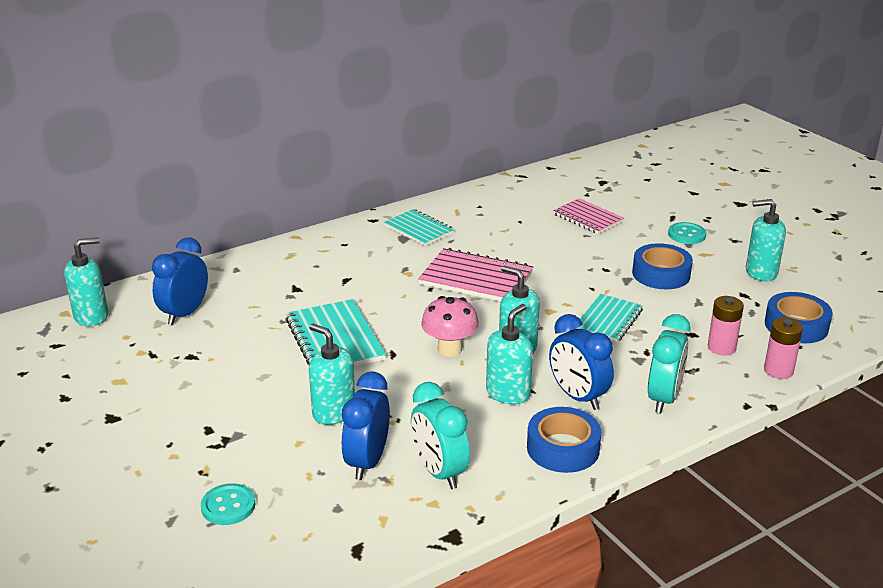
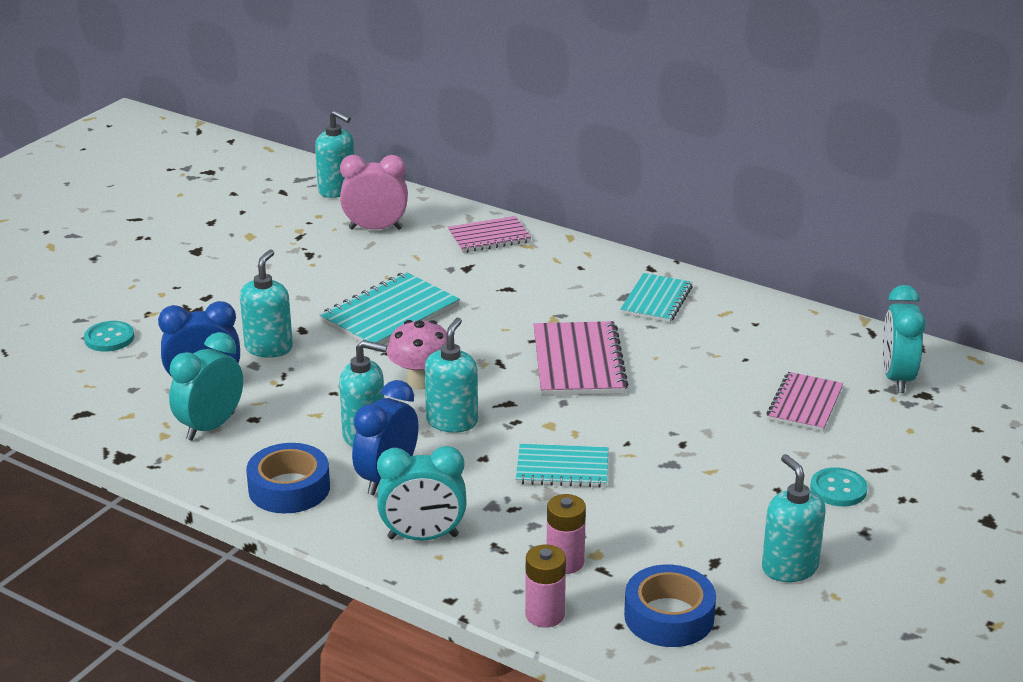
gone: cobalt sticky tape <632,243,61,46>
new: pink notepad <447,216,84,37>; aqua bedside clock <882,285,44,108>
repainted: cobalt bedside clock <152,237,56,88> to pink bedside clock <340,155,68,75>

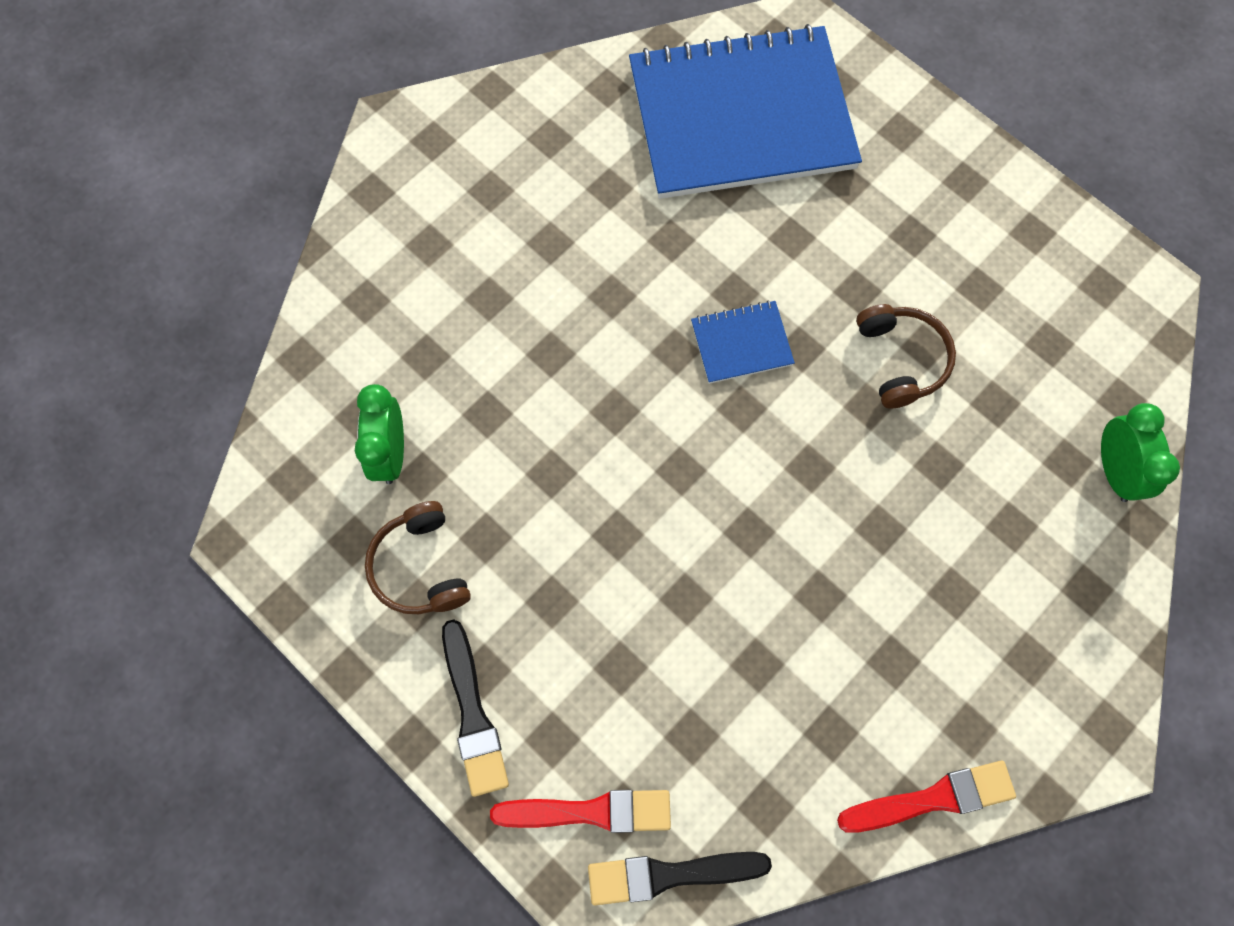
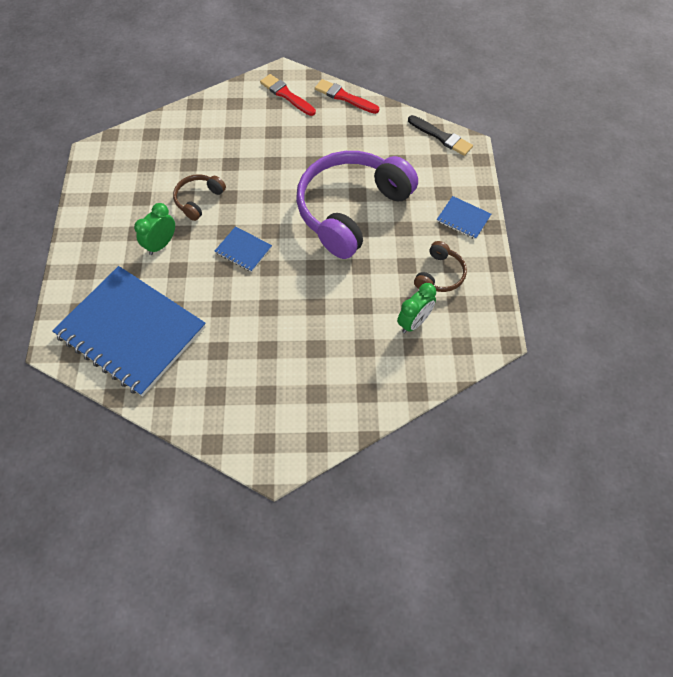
new: violet over-ear headphones <296,151,122,108>
shifted: leaf-green bedside clock <1101,403,79,99> to <134,203,41,52>; scarlet brush <490,790,181,43> to <260,74,56,42>
swapped: ebony brush <442,619,67,178> to cobalt notepad <437,196,54,44>

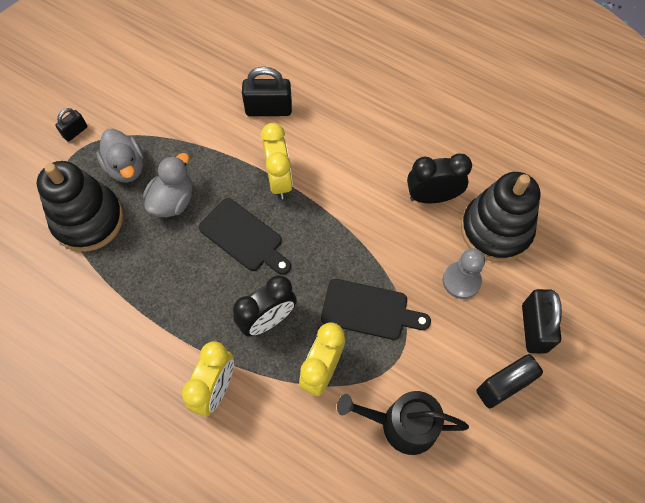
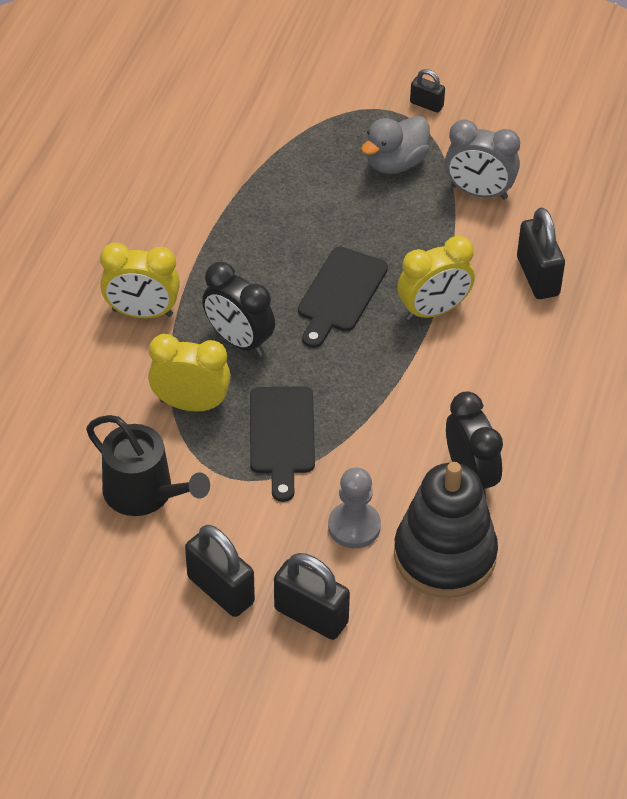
gone: grey toy duck <143,153,50,64>; ebony stacking toy <37,161,86,91>
new: grey bedside clock <445,119,75,80>
rotated: ebony small lock <522,289,40,65> = <274,553,76,87> 45 degrees clockwise; ebony watering pot <337,391,132,64> = <86,415,124,101> 135 degrees clockwise

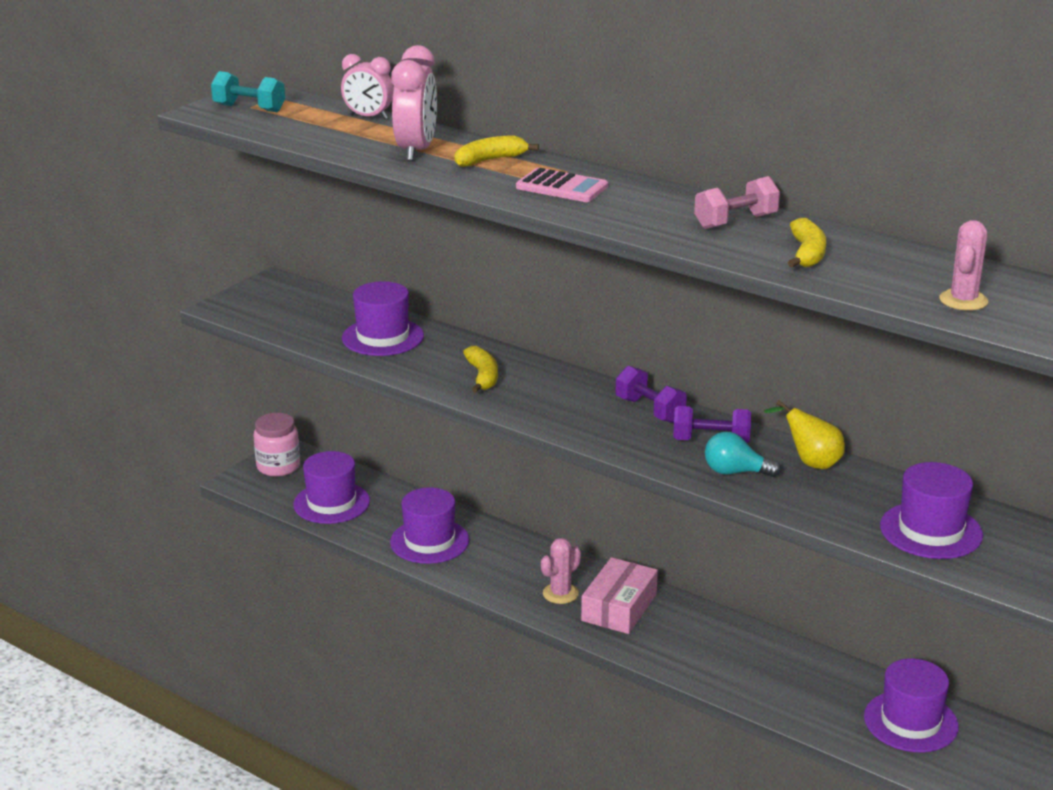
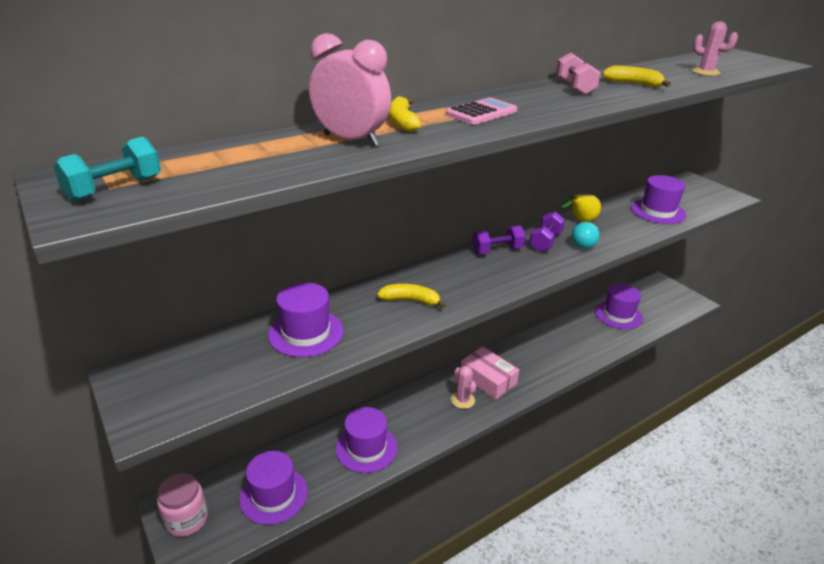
gone: pink bedside clock <341,54,53,65>

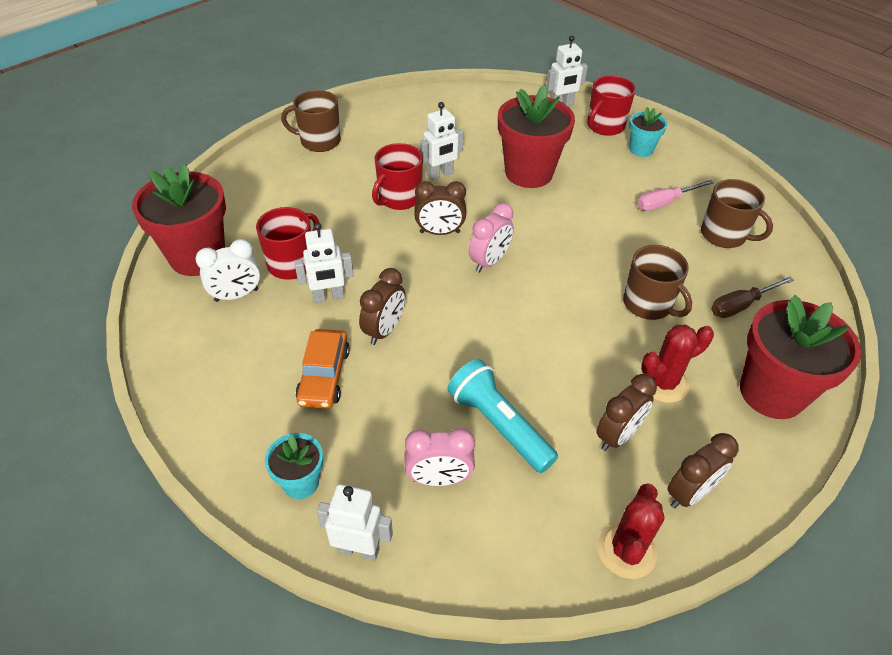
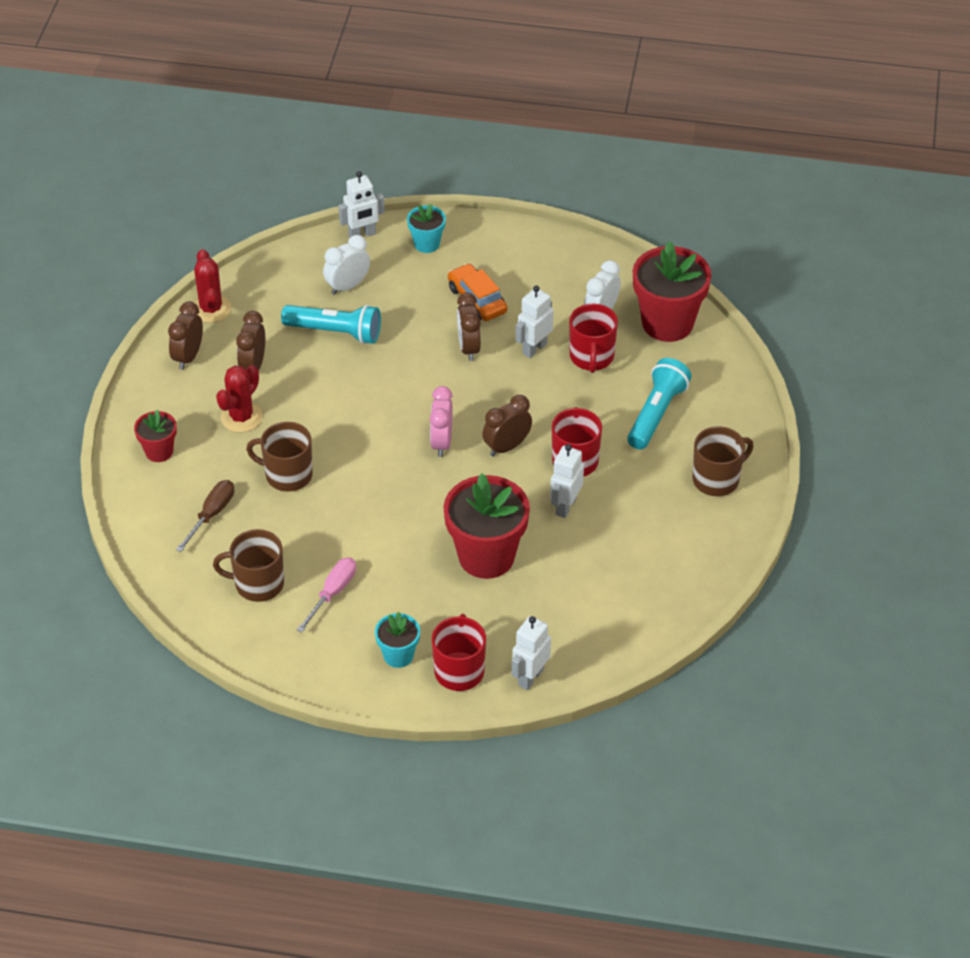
new: aqua flashlight <627,358,65,92>
repainted: pink bedside clock <405,428,70,58> to pure white bedside clock <323,235,47,60>
scaled: scarlet flower pot <740,295,121,124> = <134,410,43,52> x0.51

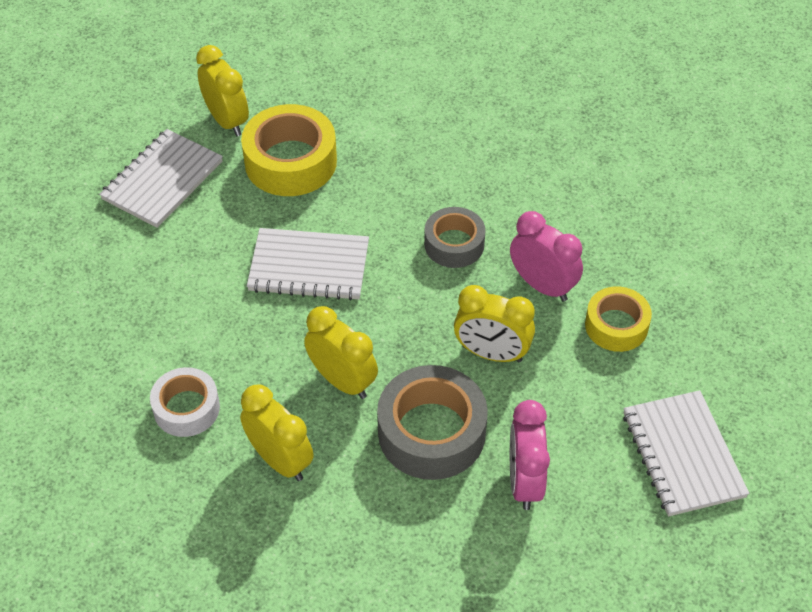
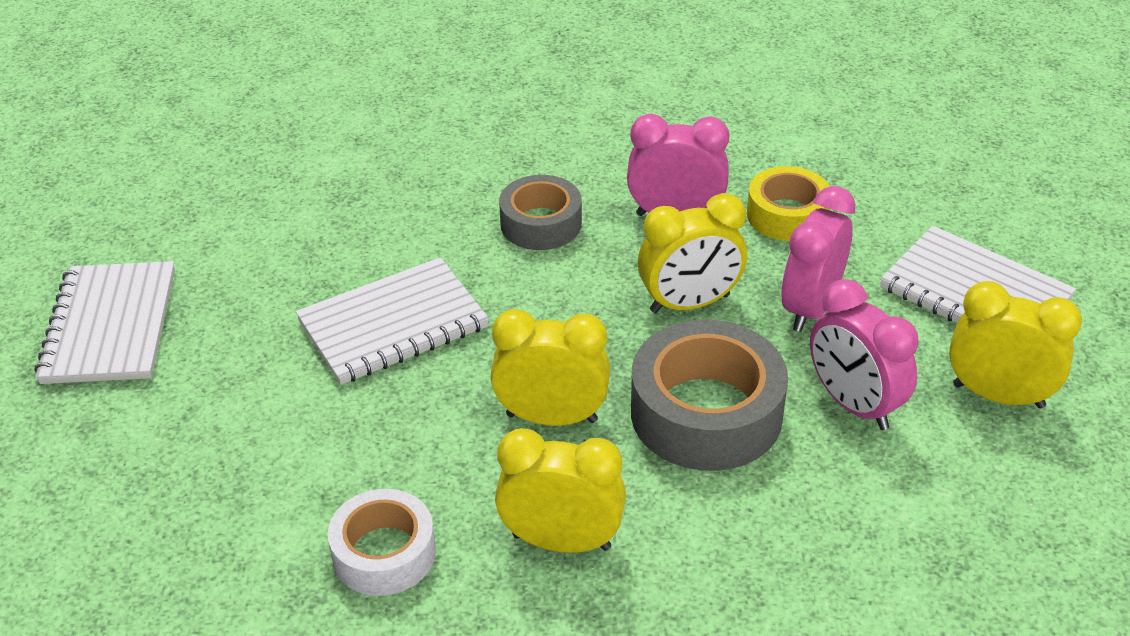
gone: yellow sticky tape <241,104,96,92>
new: pink bedside clock <781,186,75,146>
shifted: yellow bedside clock <196,45,53,91> to <949,281,133,127>

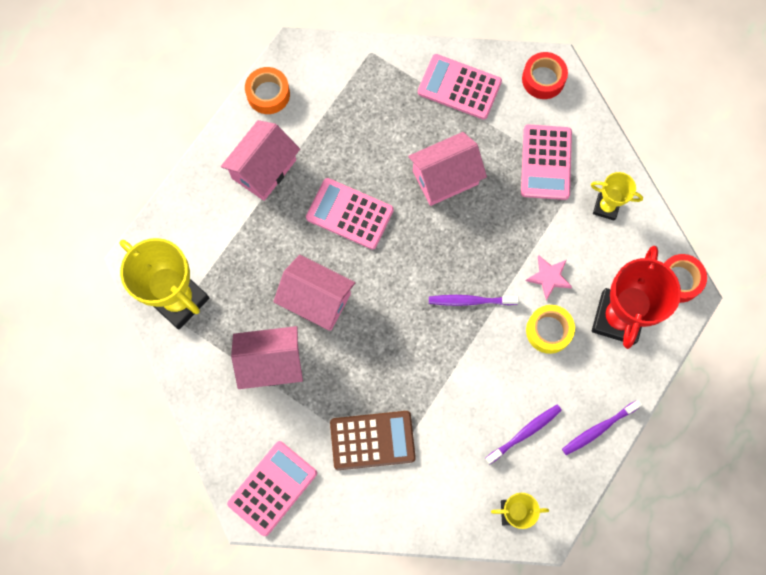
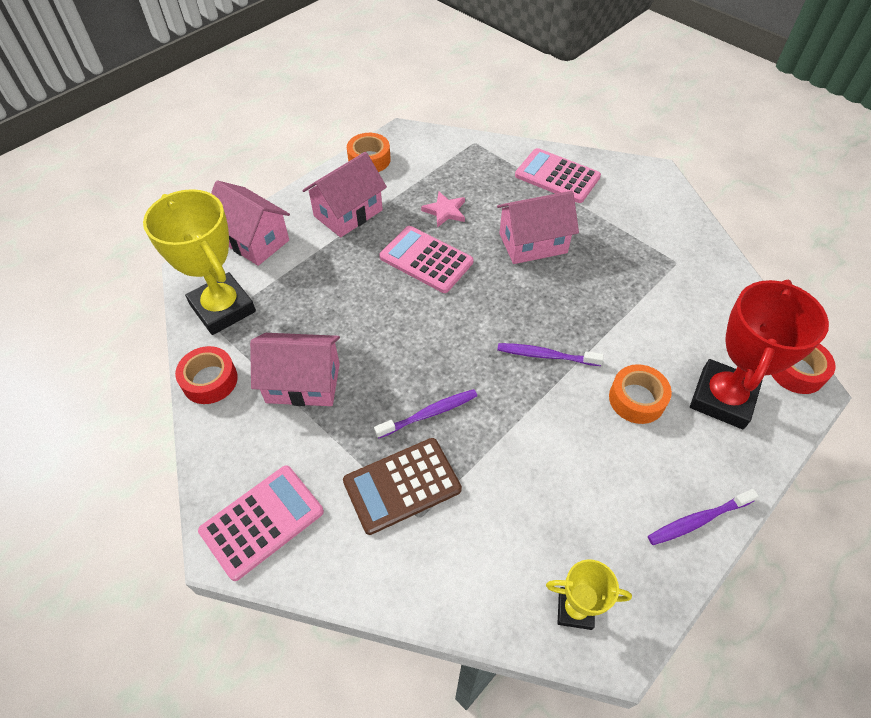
gone: pink pocket calculator <521,124,51,76>; yellow award cup <591,172,52,49>
shifted: scarlet sticky tape <522,52,46,47> to <175,346,63,58>; pink cottage <273,255,82,76> to <211,180,79,86>; pink star <526,255,46,45> to <421,192,44,36>; violet toothbrush <485,405,77,59> to <374,389,103,50>
repainted: yellow sticky tape <526,305,49,49> to orange-coloured sticky tape <609,364,63,60>
rotated: dark brown pocket calculator <330,411,86,59> = <343,438,119,97> 150 degrees clockwise

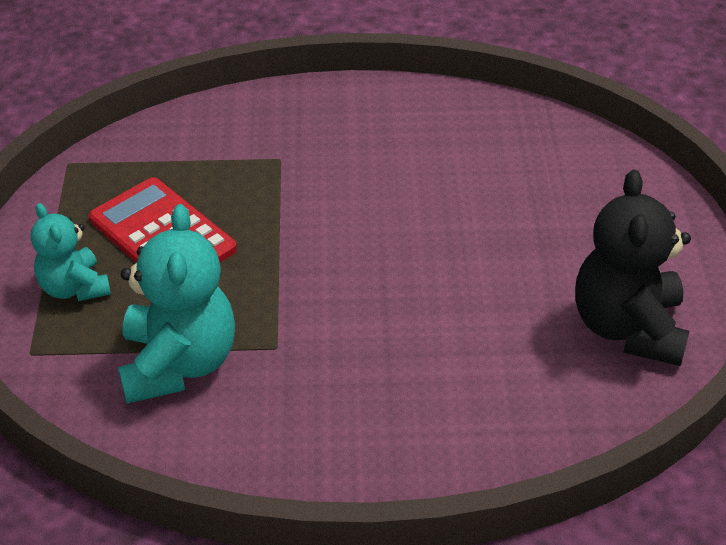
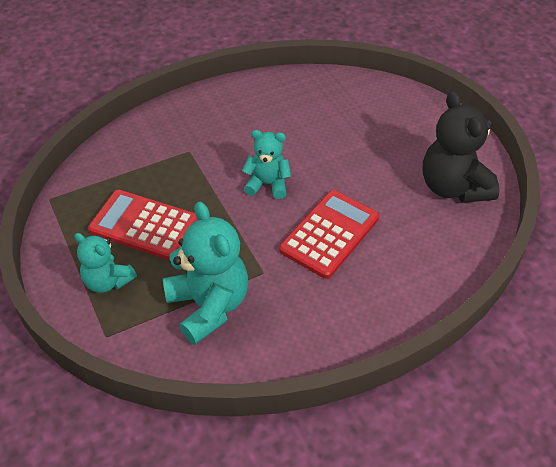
new: aqua stuffed bear <242,130,49,69>; scarlet pocket calculator <279,190,100,89>

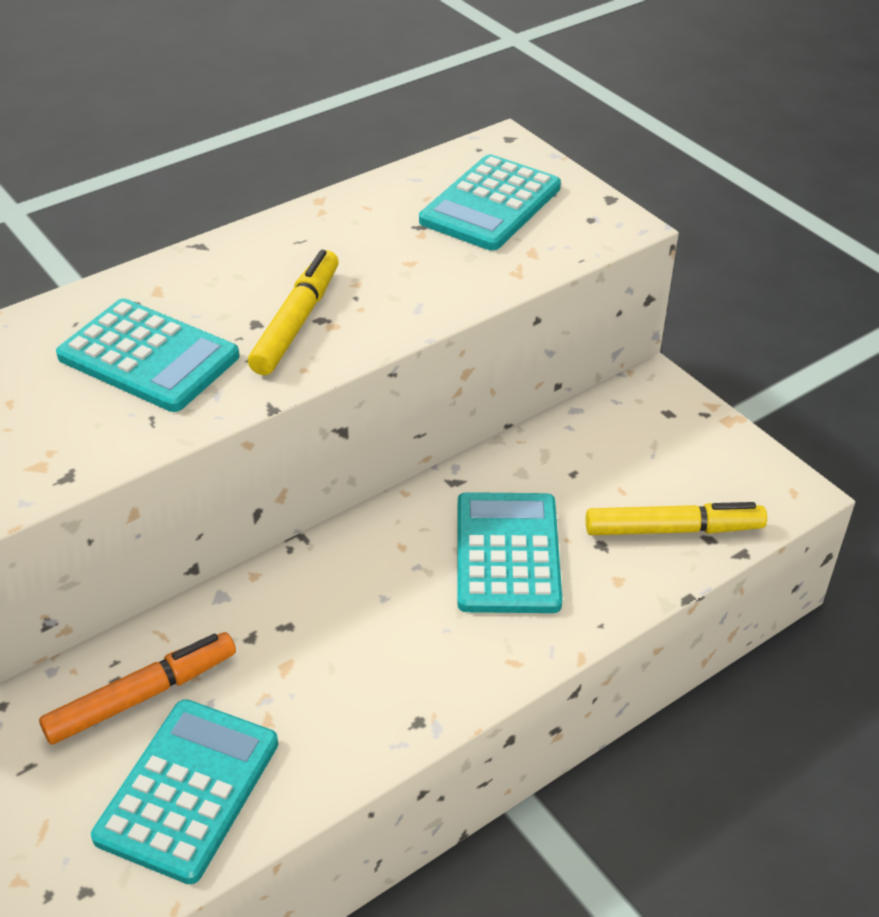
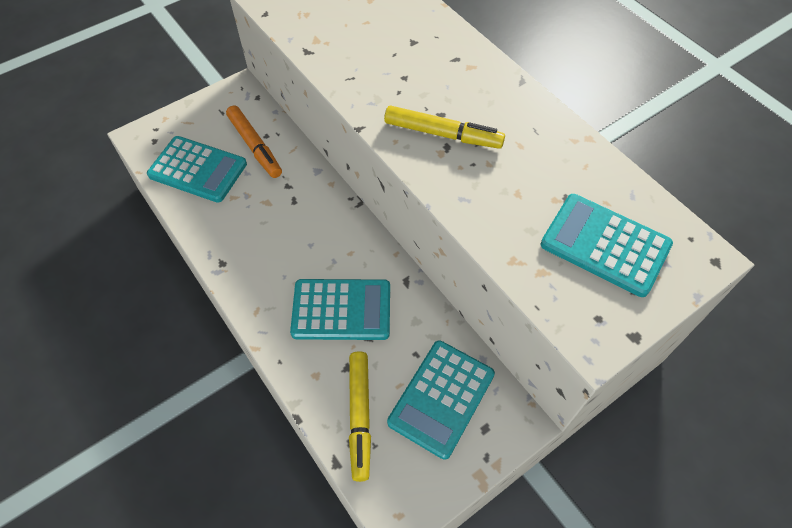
shifted: aqua pocket calculator <56,299,183,113> to <387,340,108,120>

